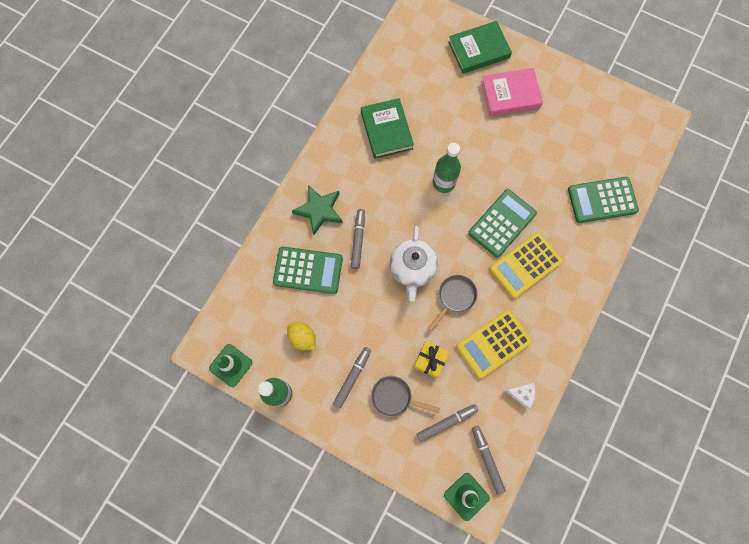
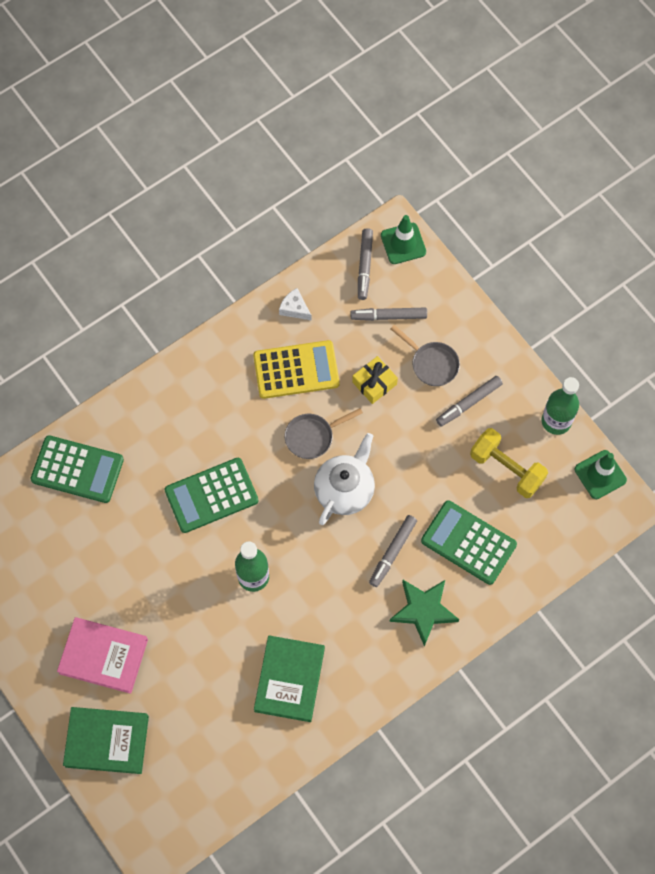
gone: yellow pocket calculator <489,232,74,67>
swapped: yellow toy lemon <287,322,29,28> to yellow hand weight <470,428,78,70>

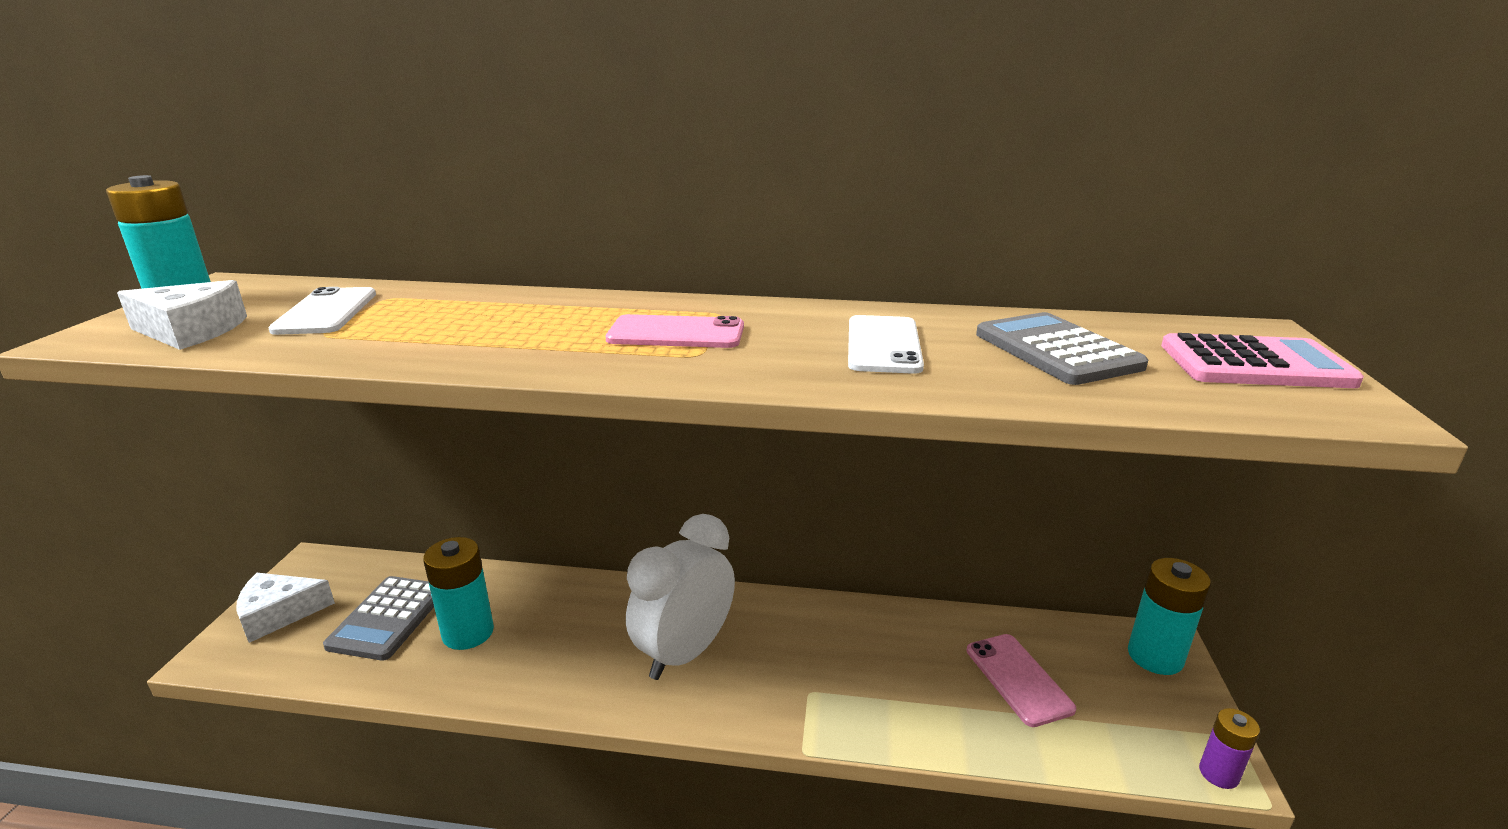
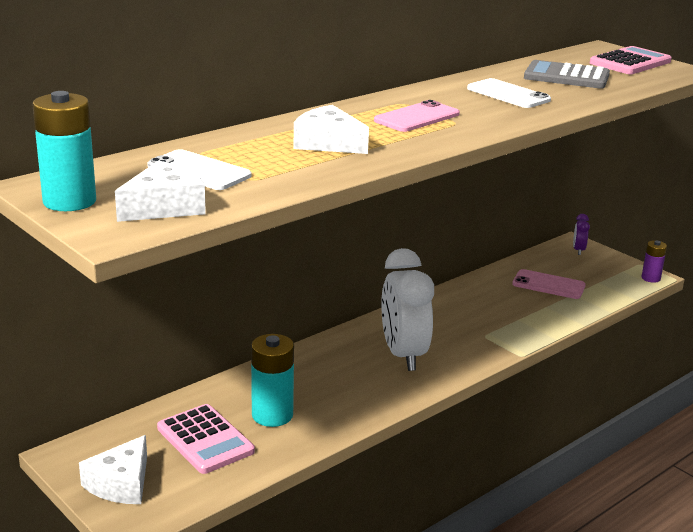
new: pure white cheese <294,105,75,49>
swapped: aqua AA battery <1128,558,83,117> to violet bedside clock <573,214,17,41>
repainted: grey pocket calculator <323,576,111,85> to pink pocket calculator <157,404,98,70>

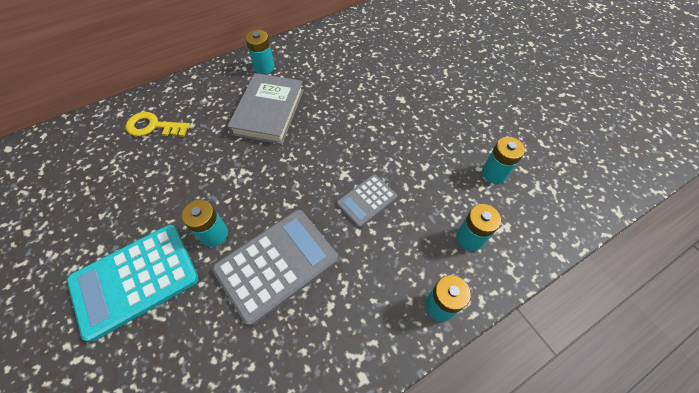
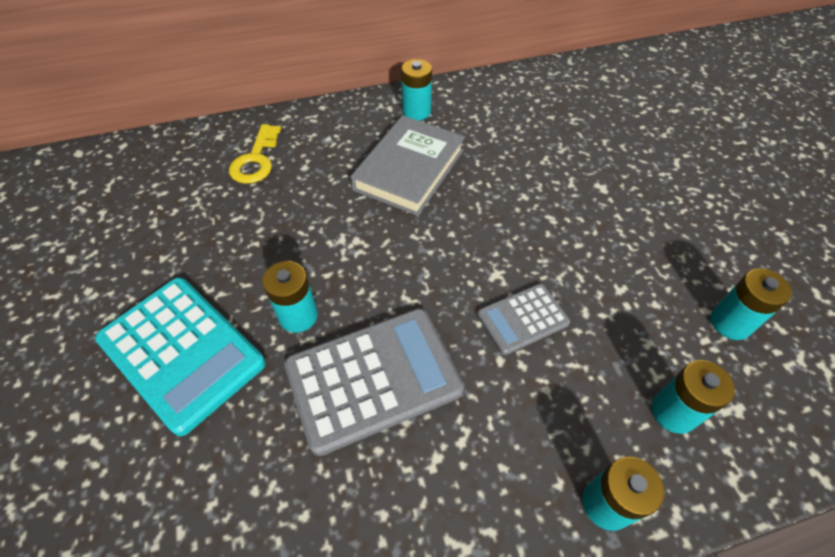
rotated: yellow latchkey <126,112,64,25> = <229,124,52,60> 105 degrees counterclockwise; aqua pocket calculator <67,225,132,117> = <95,277,171,159> 120 degrees counterclockwise

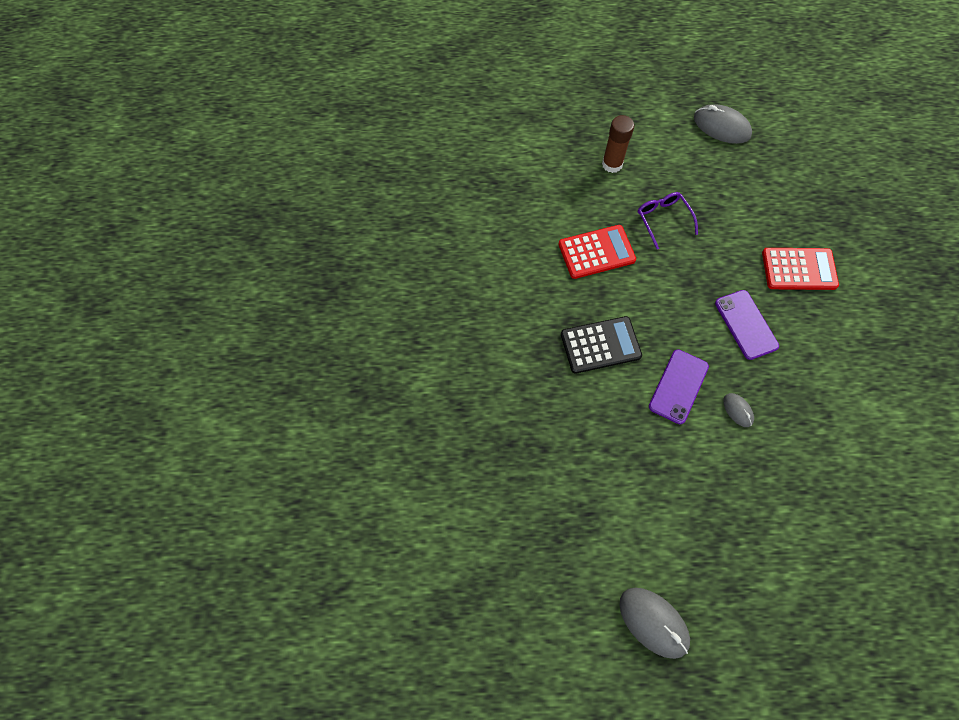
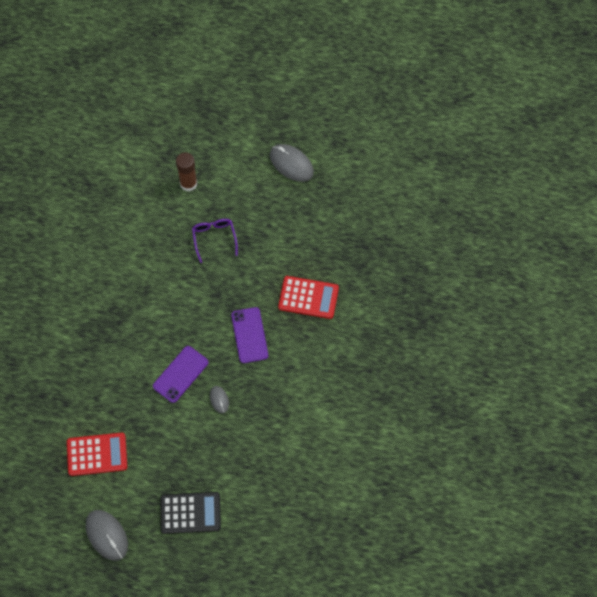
shifted: scarlet pocket calculator <558,225,78,54> to <67,433,60,43>; ebony pocket calculator <561,316,81,58> to <160,492,61,42>

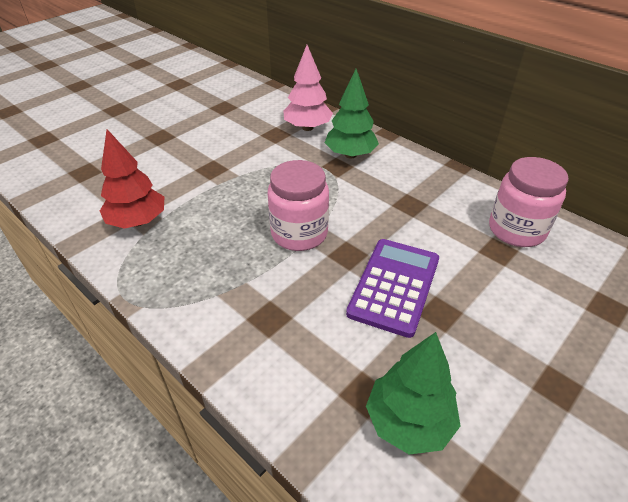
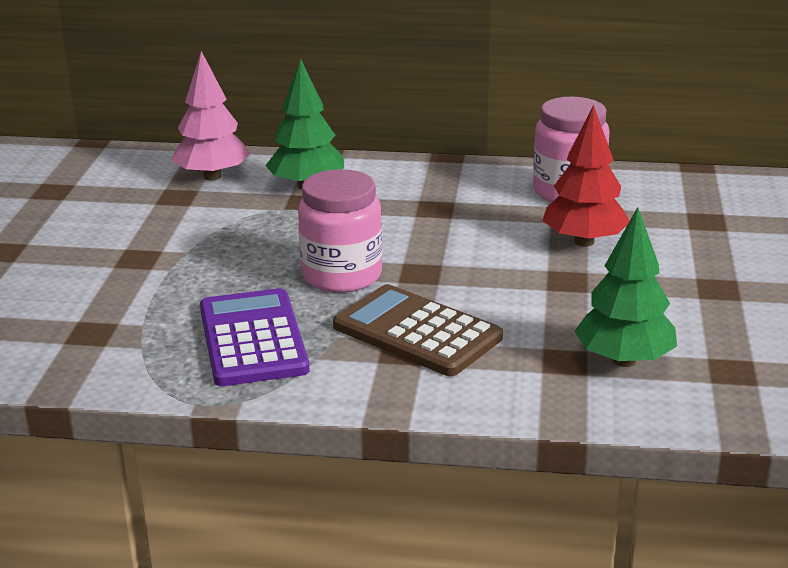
new: dark brown pocket calculator <333,284,170,92>
shifted: scarlet tree <100,129,64,100> to <542,105,88,142>; violet pocket calculator <346,239,93,99> to <200,288,109,98>

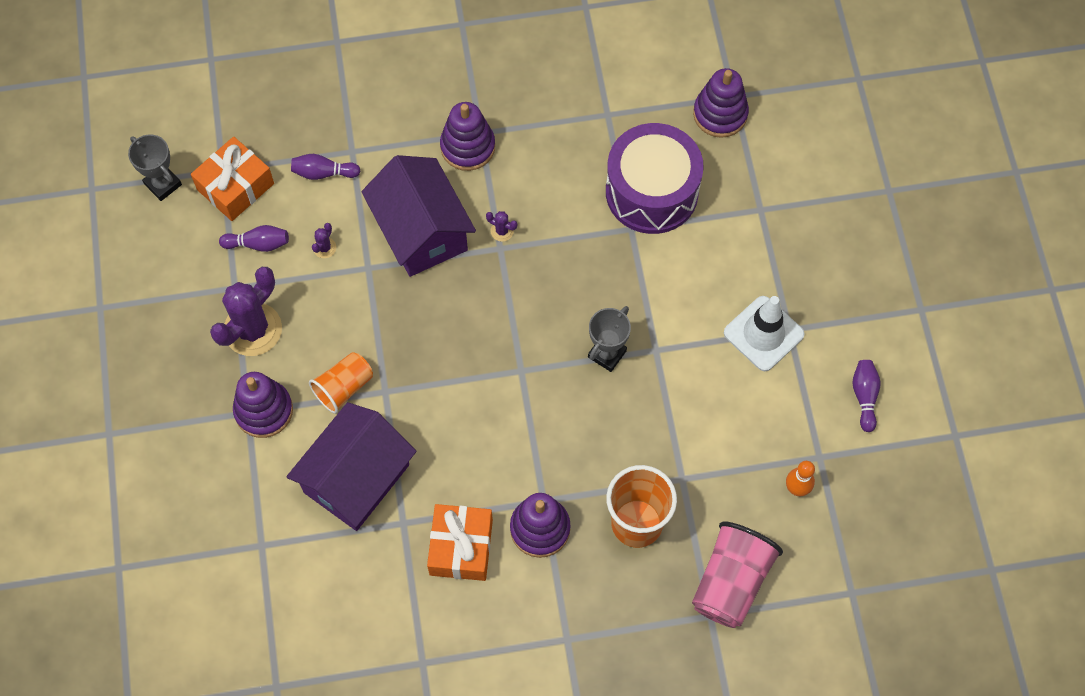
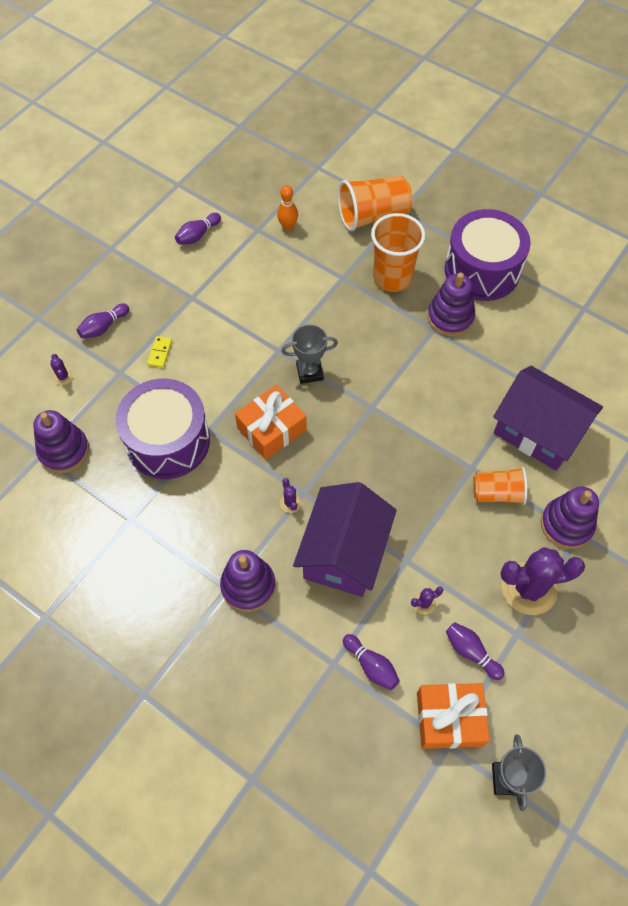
gone: pure white safety cone <724,296,81,75>
new: violet snare drum <445,209,86,92>; violet skittle <77,303,52,36>; yellow domino piece <147,336,25,32>; violet saguaro cactus <50,354,23,31>
shifted: orange-coloured wrapped gift <427,504,66,77> to <235,385,72,75>
repainted: pink beaker <692,521,91,107> to orange-coloured beaker <338,176,74,55>
rotated: violet cottage <286,402,130,129> = <493,366,110,105> 45 degrees clockwise

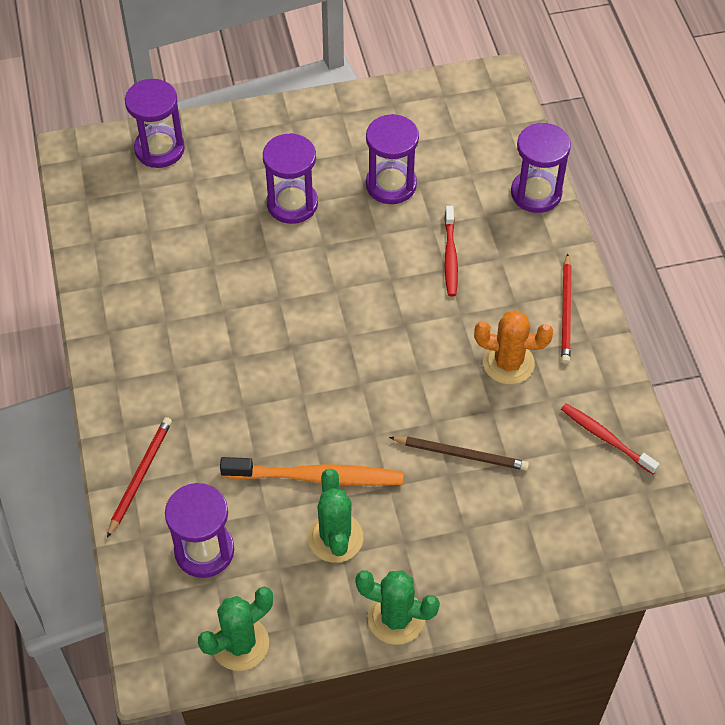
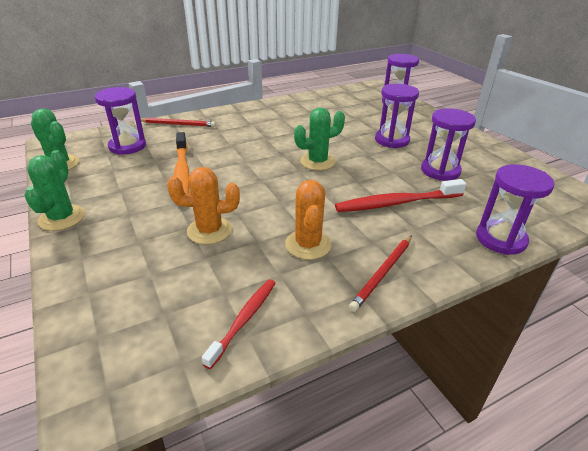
shifted: leaf-green saguaro cactus <308,469,55,94> to <294,108,51,62>
swapped: dark brown lead pencil <389,436,140,35> to orange-coloured saguaro cactus <167,167,73,77>
rotated: scarlet lead pencil <561,253,11,111> = <349,235,63,77> 45 degrees counterclockwise
scaled: scarlet toothbrush <444,206,14,90> = <335,179,132,33> x1.57

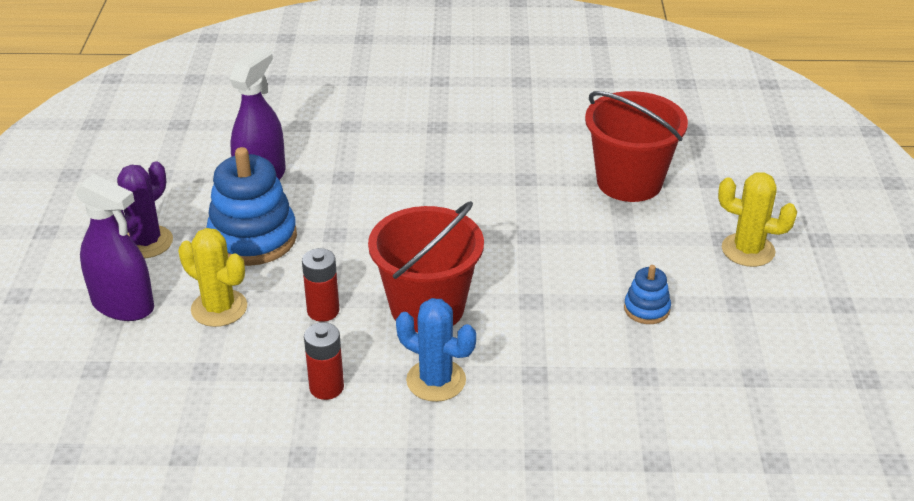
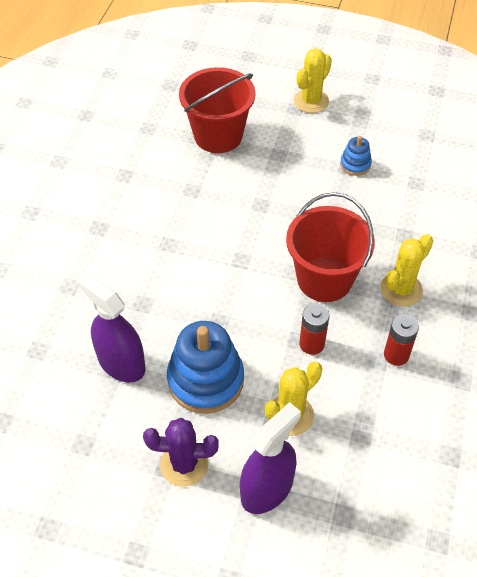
repainted: cobalt saguaro cactus <396,298,80,104> to yellow saguaro cactus <380,234,53,72>
rotated: violet saguaro cactus <117,161,56,97> = <143,418,76,69> 45 degrees counterclockwise

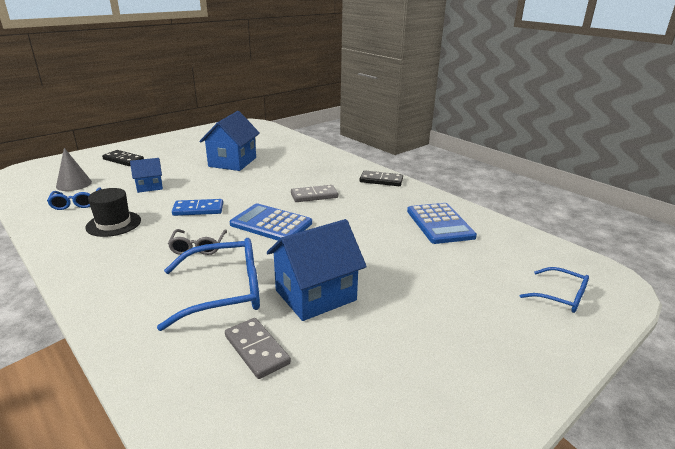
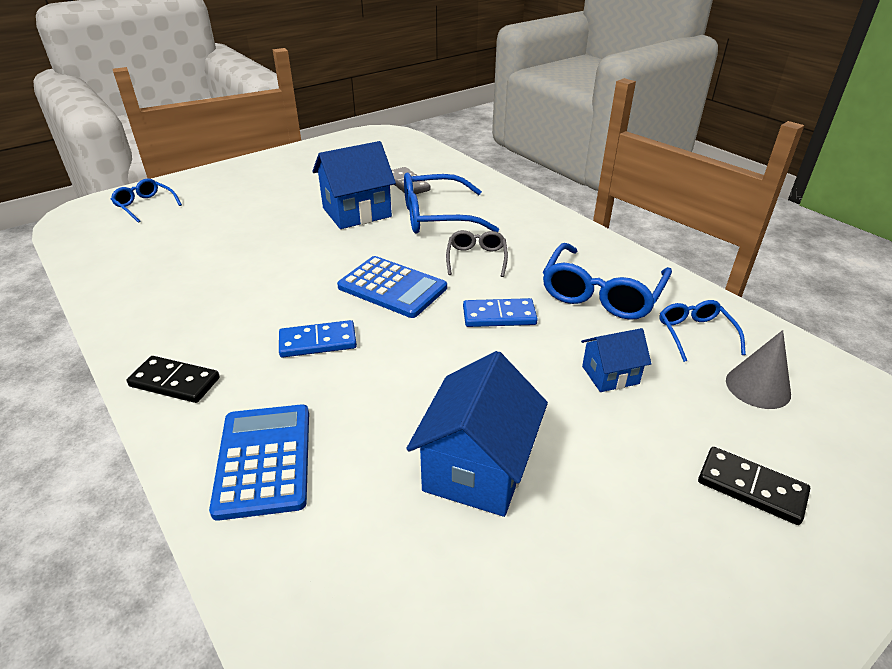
shifted: cobalt pocket calculator <407,203,70,41> to <209,405,100,116>
swapped: ebony top hat <85,188,56,49> to cobalt glasses <543,243,129,77>
repainted: grey domino piece <291,185,47,17> to cobalt domino piece <279,320,78,38>

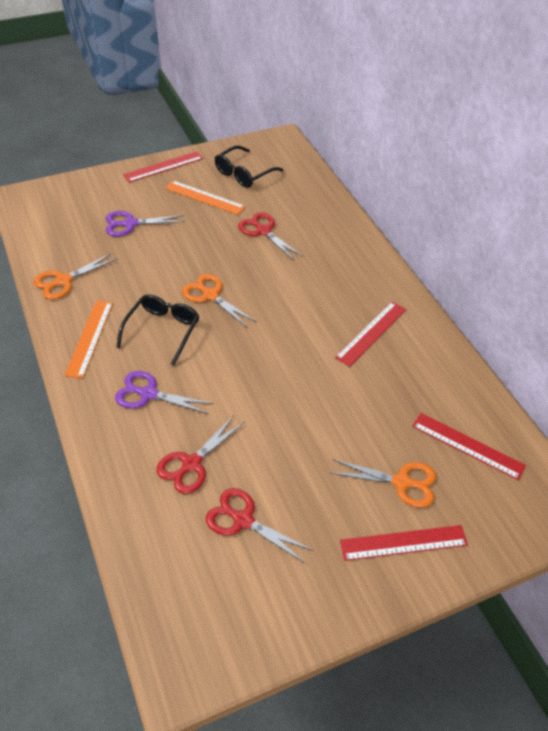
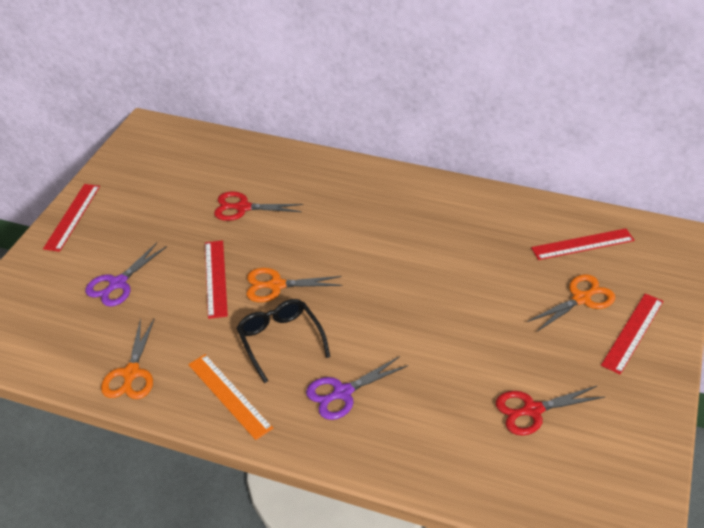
gone: ebony glasses <215,146,68,42>; orange-coloured ruler <165,180,81,35>; scarlet shears <157,415,88,79>
shifted: scarlet ruler <335,302,71,65> to <205,240,23,79>

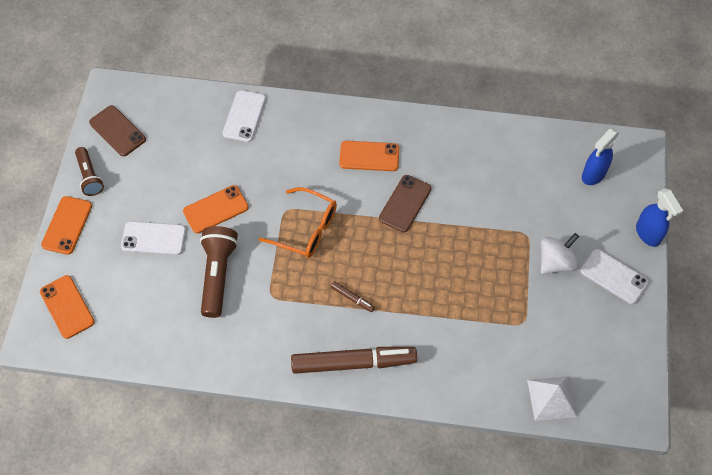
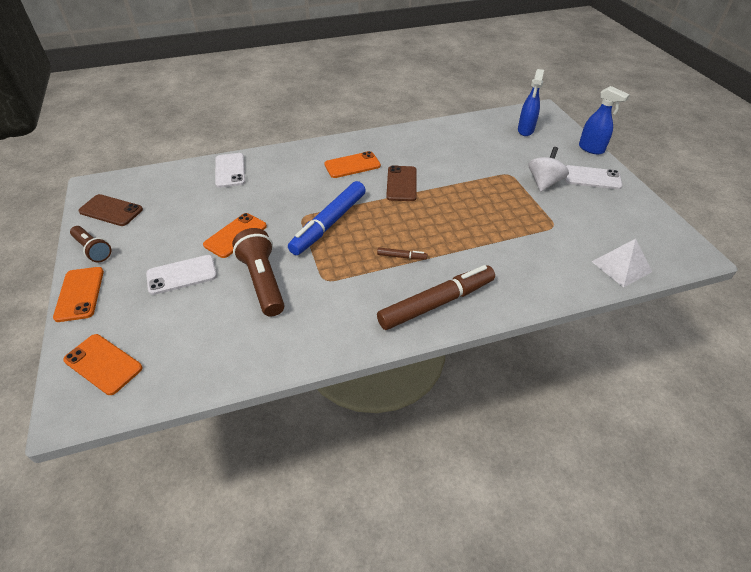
swapped: orange-coloured glasses <259,187,78,71> to cobalt felt pen <288,181,78,74>

